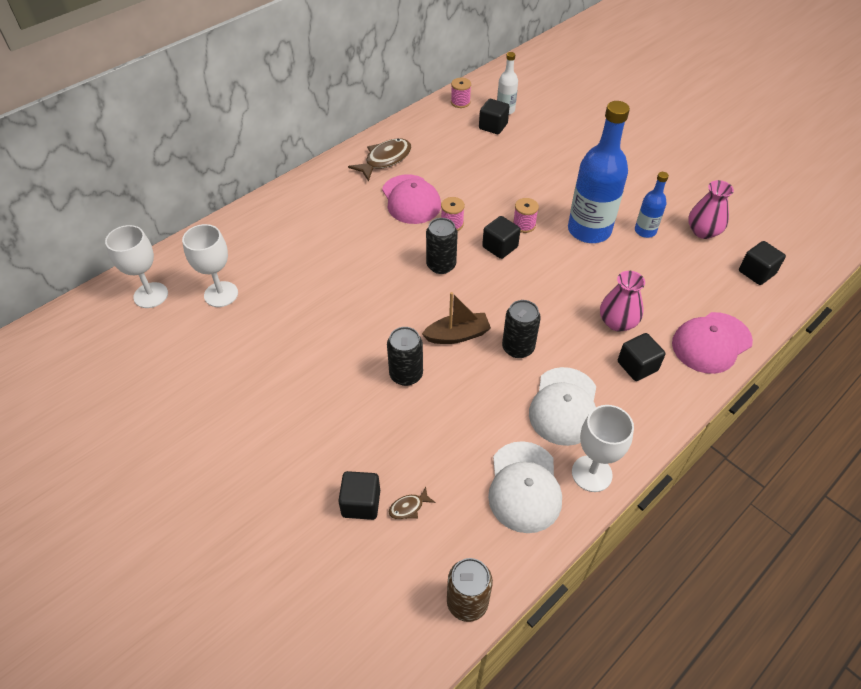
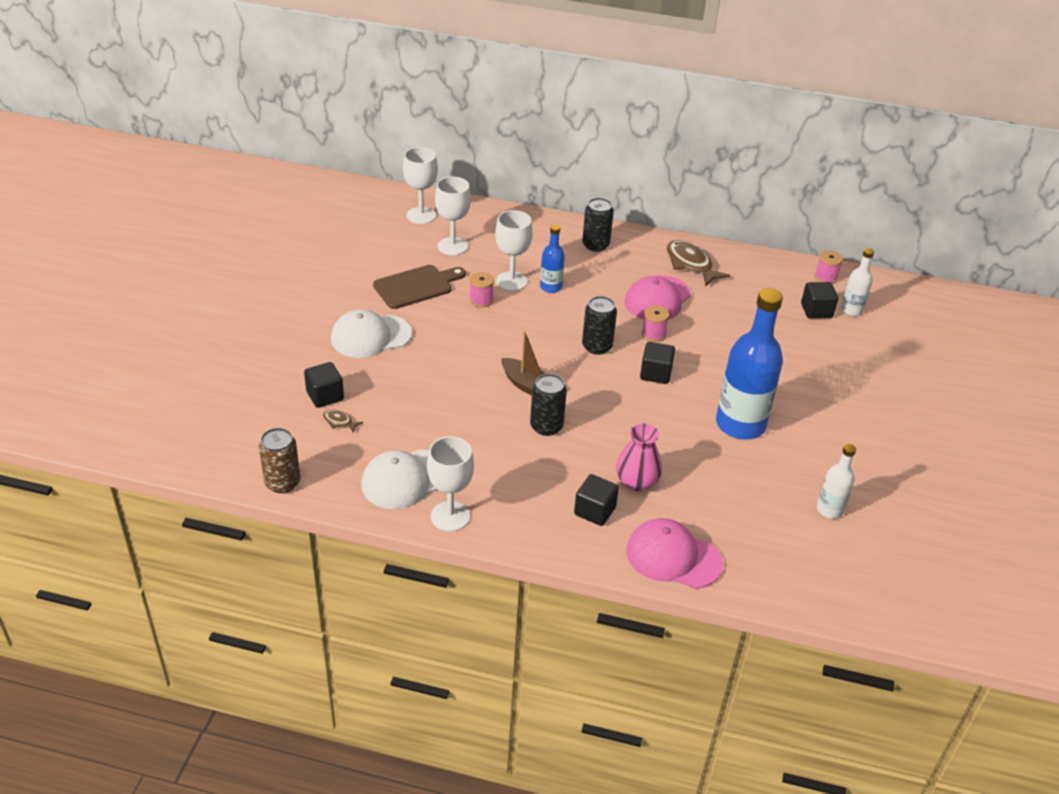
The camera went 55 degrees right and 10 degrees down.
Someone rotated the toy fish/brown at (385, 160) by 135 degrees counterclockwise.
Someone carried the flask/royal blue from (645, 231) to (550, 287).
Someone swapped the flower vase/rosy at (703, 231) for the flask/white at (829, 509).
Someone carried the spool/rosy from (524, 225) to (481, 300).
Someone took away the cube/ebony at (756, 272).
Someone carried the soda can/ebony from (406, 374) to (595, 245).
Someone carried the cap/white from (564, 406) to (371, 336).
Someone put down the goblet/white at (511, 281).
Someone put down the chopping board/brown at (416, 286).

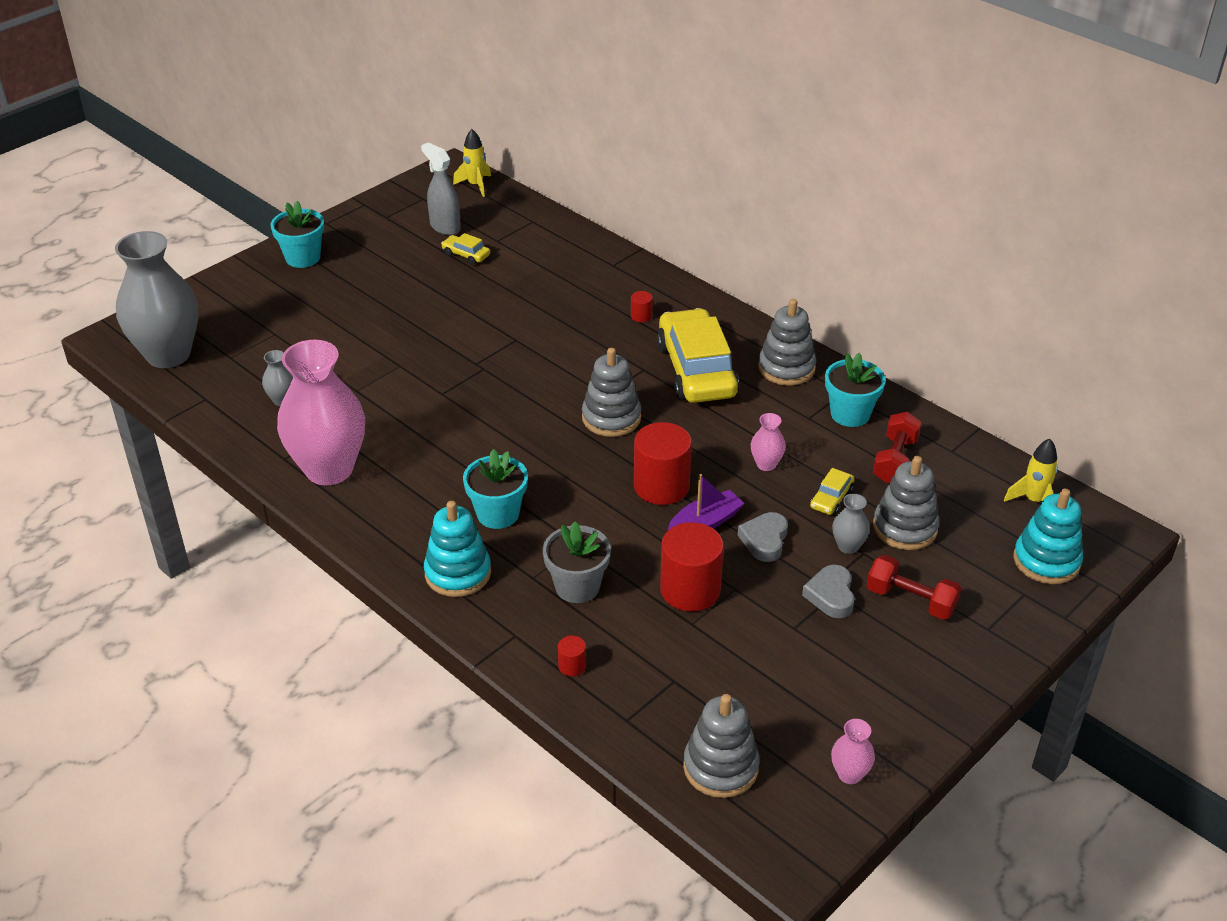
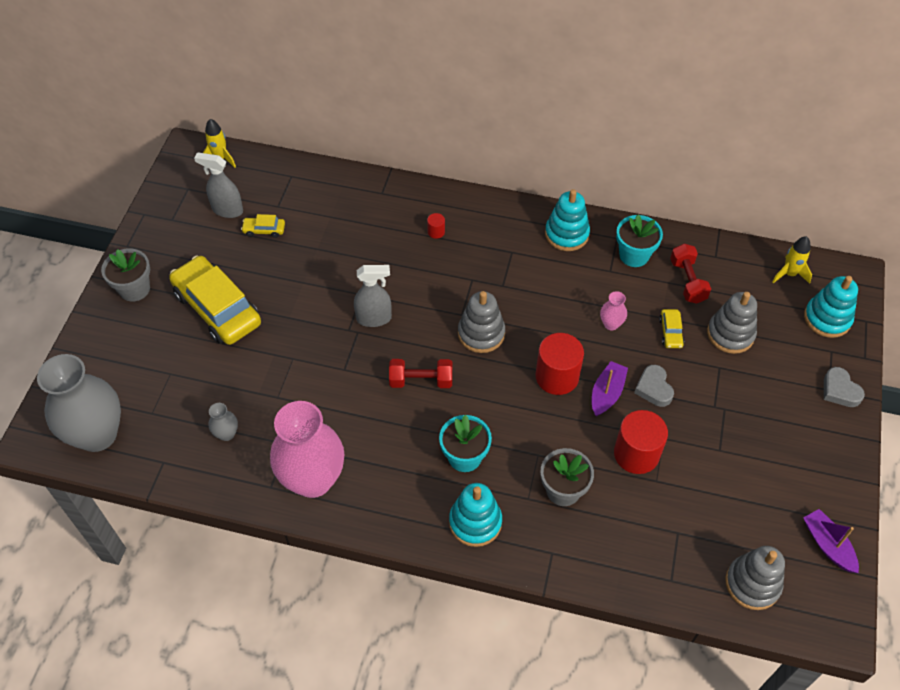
The camera went 30 degrees left and 15 degrees up.
Someone repainted the plant pot/teal at (303, 258), which became the plant pot/ash-grey at (134, 289).
Someone repainted the ring stacker/ash-grey at (786, 368), which became the ring stacker/teal at (566, 234).
Someone carried the car/yellow from (696, 370) to (217, 308).
Someone took away the flower vase/ash-grey at (848, 546).
Someone carried the hand weight/scarlet from (910, 600) to (421, 381).
Someone carried the heart shape/ash-grey from (831, 595) to (839, 390).
Someone took away the cylinder/scarlet at (572, 666).
Someone swapped the flower vase/rosy at (849, 774) for the toy boat/royal purple at (828, 545).
Someone put down the spray cleaner/ash-grey at (374, 318).

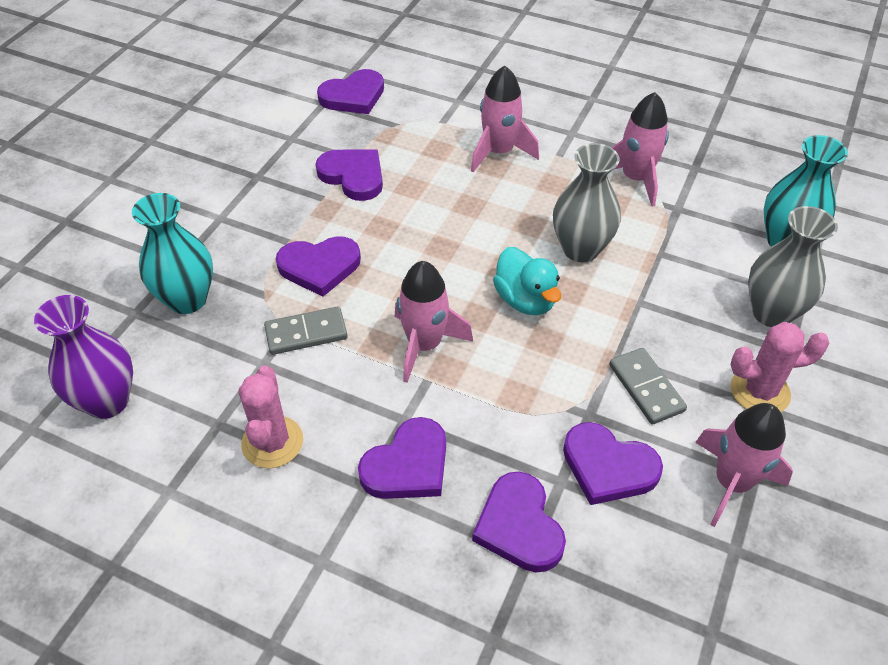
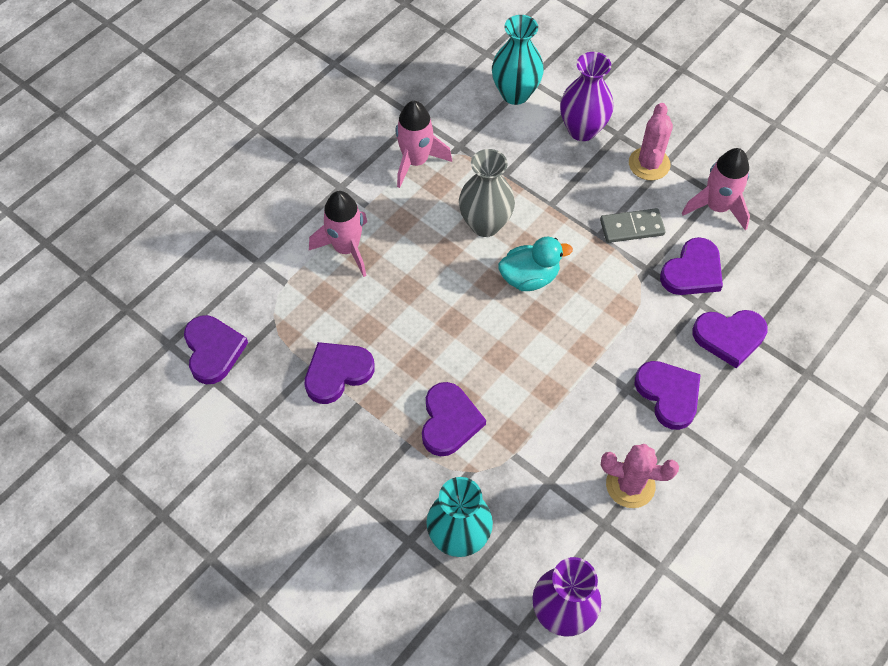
The camera went 75 degrees left and 10 degrees up.
Someone repainted the flower vase/ash-grey at (771, 313), which became the flower vase/royal purple at (582, 130).
Someone took away the spaceship/rosy at (424, 345).
Someone took away the domino tile/ash-grey at (306, 333).

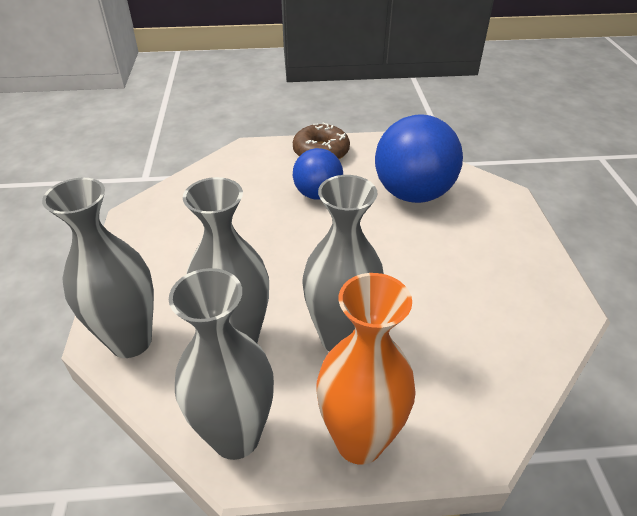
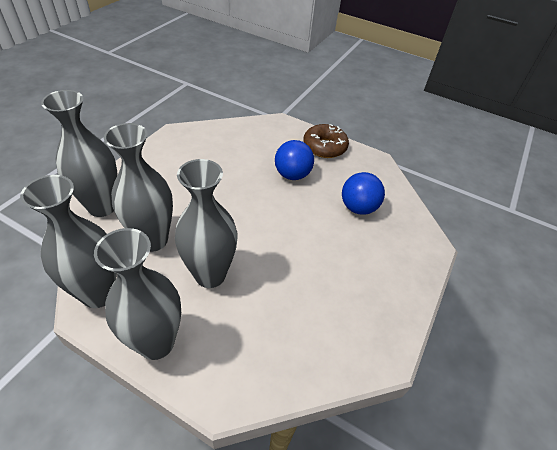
The camera went 30 degrees right and 5 degrees up.
Someone scaled the play ball/royal blue at (413, 194) by 0.60.
Someone repainted the flower vase/orange-coloured at (359, 441), which became the flower vase/ash-grey at (156, 343).

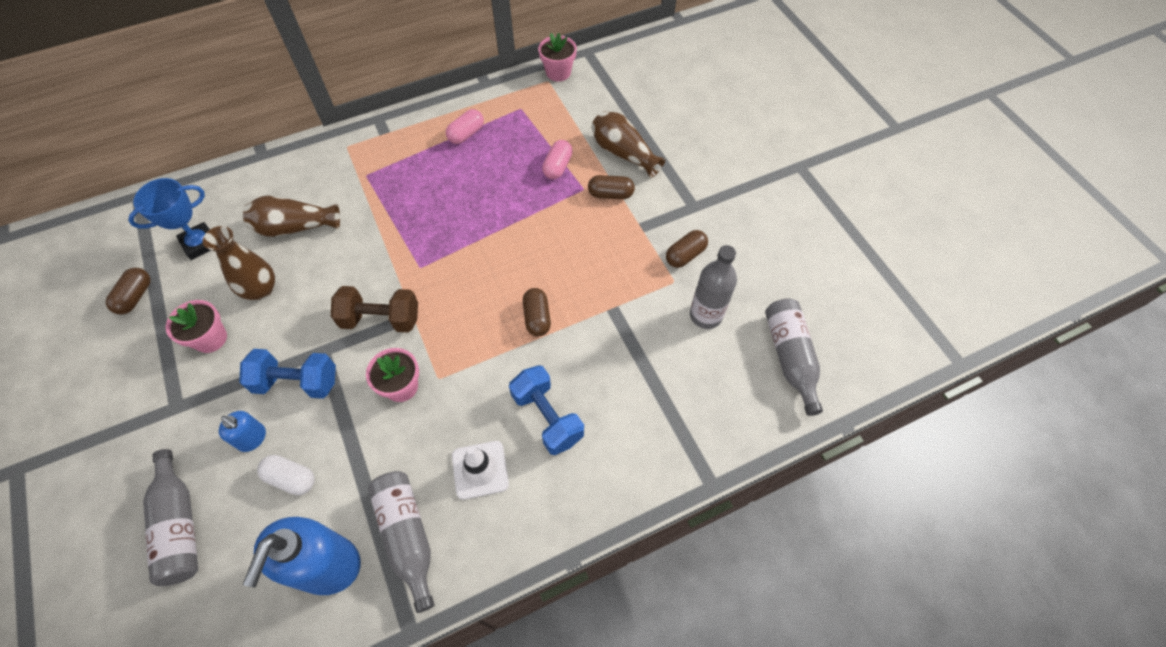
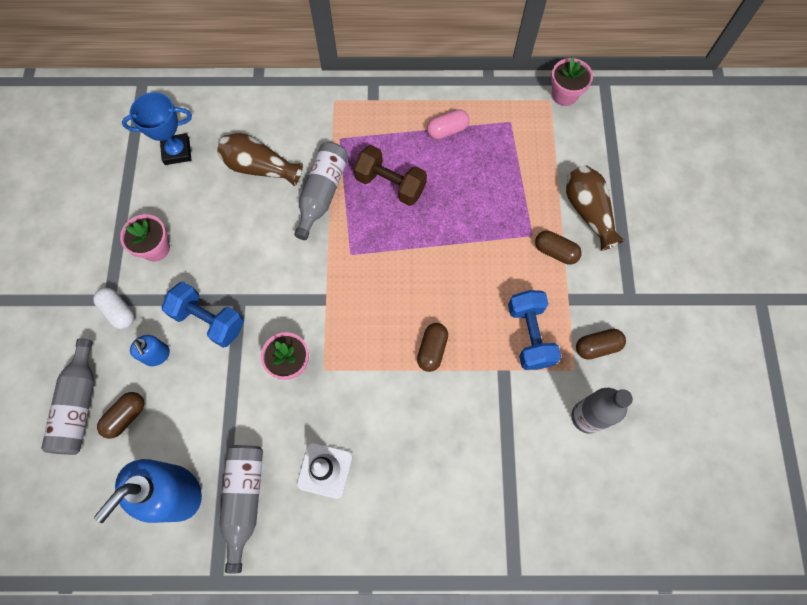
The camera went 25 degrees right and 10 degrees up.
Someone took away the capsule/rosy at (557, 166).
Someone took away the flower vase/brown at (261, 289).
Someone carried the capsule/brown from (135, 297) to (126, 416).
Someone carried the hand weight/brown from (381, 319) to (390, 184).
Someone carried the flask/ash-grey from (790, 358) to (322, 194).
Someone carried the hand weight/royal blue from (547, 417) to (529, 335).
Someone carried the capsule/white from (291, 478) to (118, 311).

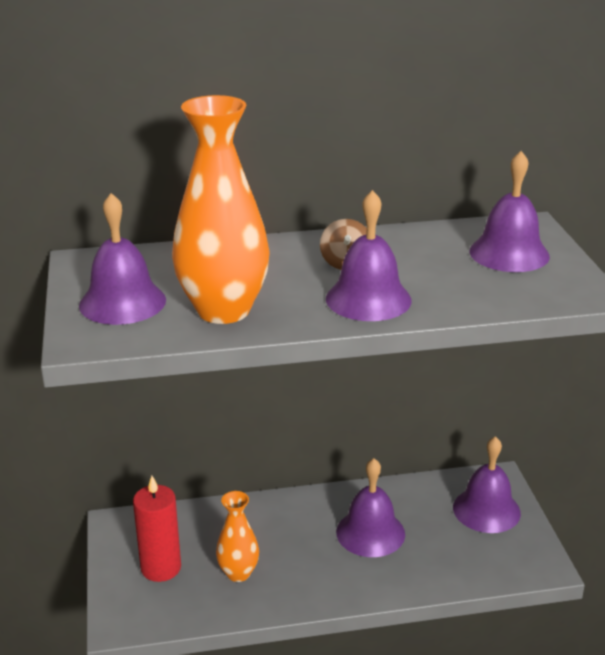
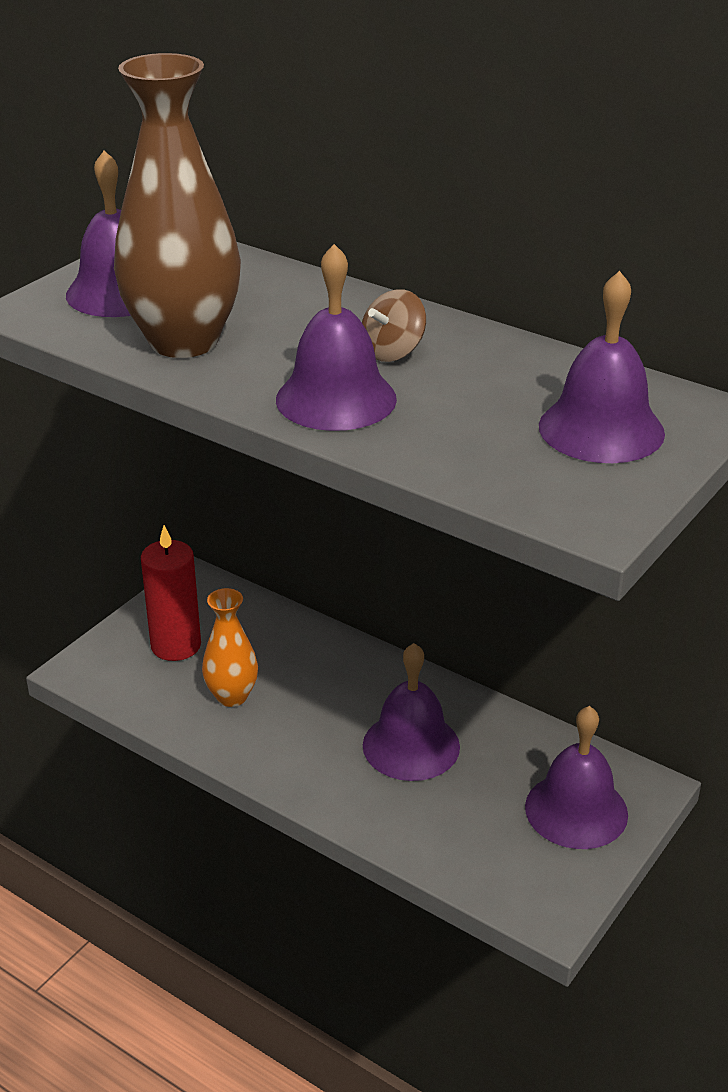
The camera went 45 degrees right and 5 degrees up.
Someone repainted the flower vase/orange-coloured at (223, 310), which became the flower vase/brown at (184, 341).

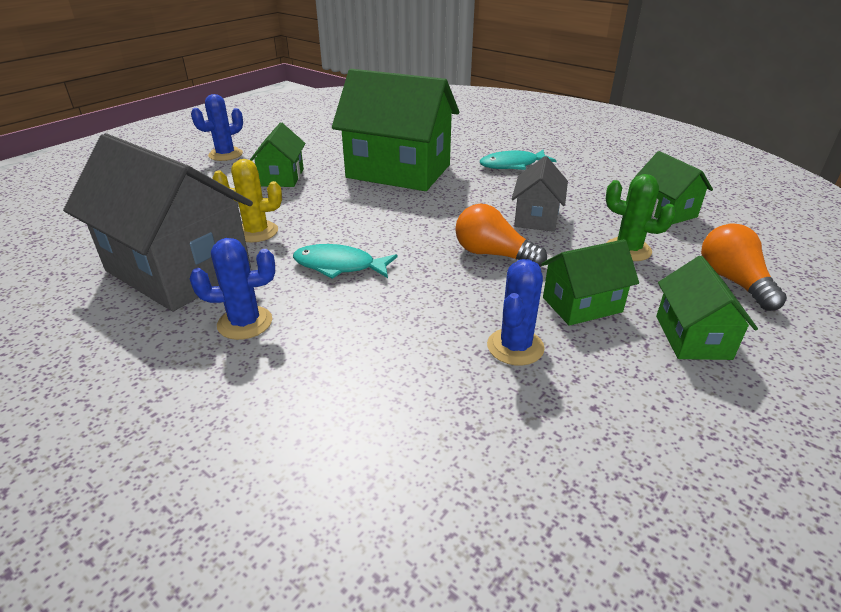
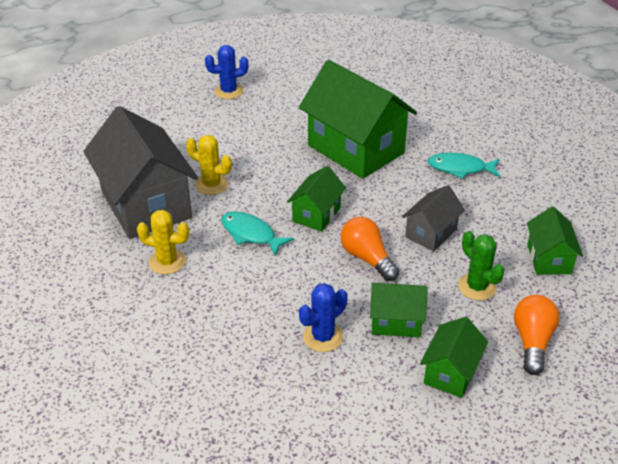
The camera went 25 degrees right and 5 degrees up.
Someone carried the cottage/green from (282, 177) to (316, 214).
Someone repainted the cactus/royal blue at (245, 323), which became the cactus/yellow at (167, 262).

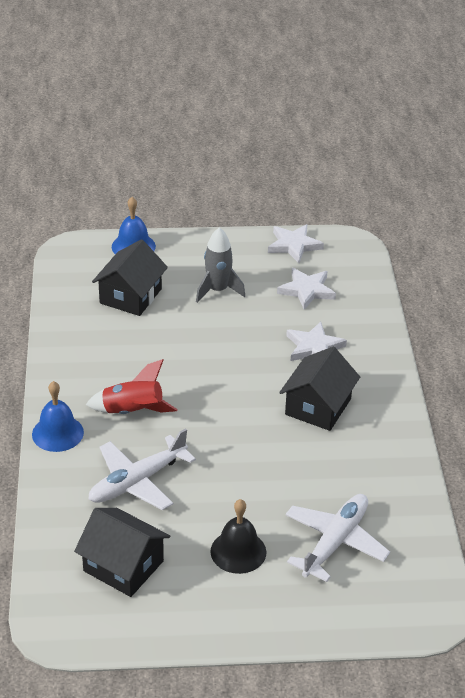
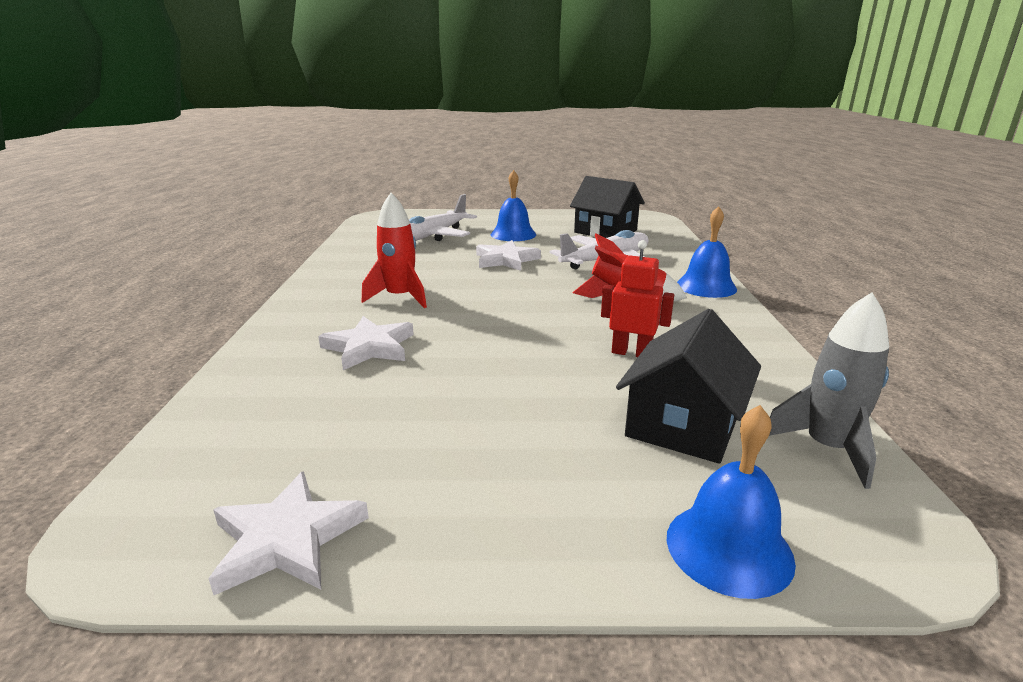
The camera went 175 degrees left and 15 degrees down.
Someone carried the spaceship/ash-grey from (218, 290) to (827, 449).
Someone carried the star shape/white from (307, 290) to (505, 260).
Someone swapped the cottage/ebony at (318, 406) for the spaceship/scarlet at (400, 298).
Someone repainted the school bell/ebony at (238, 551), which became the school bell/royal blue at (513, 234).
Someone put down the robot/scarlet at (631, 353).

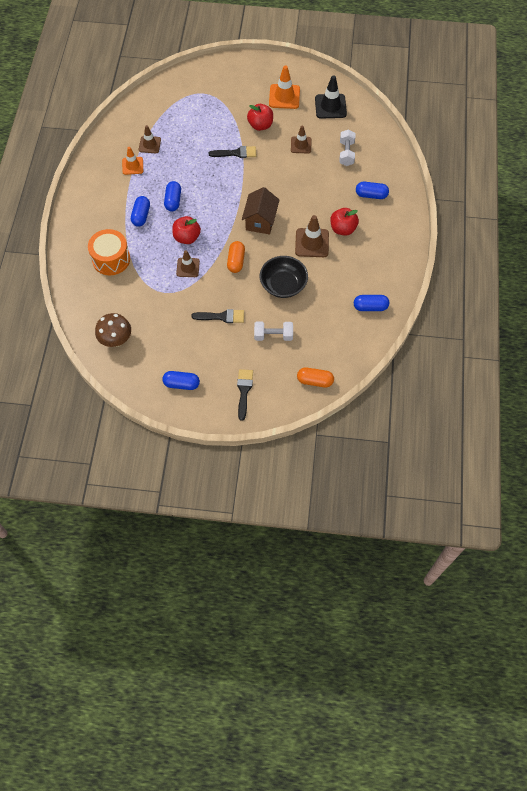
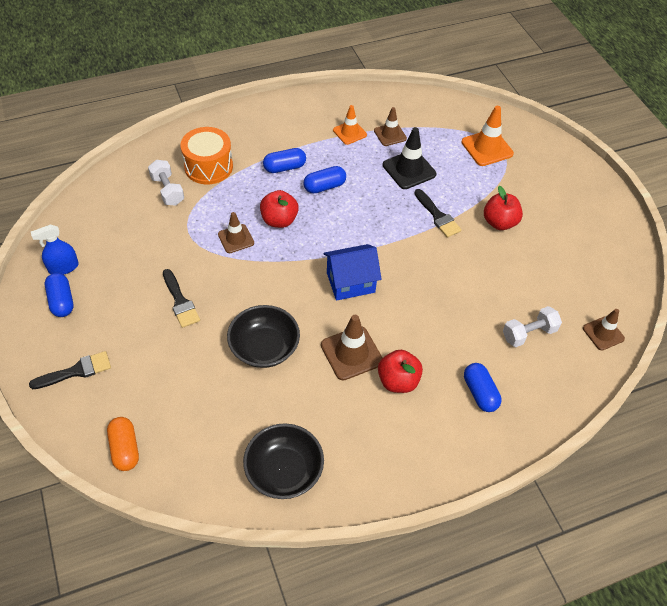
The camera went 60 degrees right and 10 degrees down.
Someone carried the road cone/orange-coloured from (284, 97) to (487, 148).
Someone carried the road cone/ebony from (330, 106) to (409, 170).
Someone carried the road cone/brown from (301, 145) to (603, 333).
Someone repainted the cottage/brown at (260, 221), which became the cottage/royal blue at (350, 282).
Someone took away the capsule/orange-coloured at (236, 261).
Someone swapped the capsule/royal blue at (370, 307) for the deep dish/ebony at (284, 471).
Someone took away the mushroom/brown at (116, 340).
Someone carried the hand weight/white from (273, 335) to (167, 190).
Someone put down the spray cleaner/royal blue at (63, 267).

